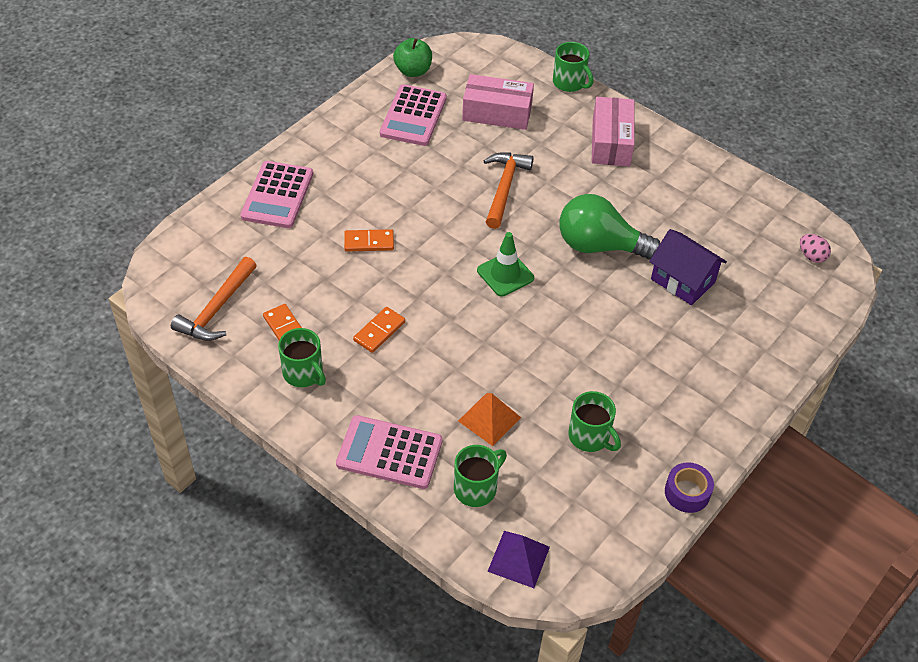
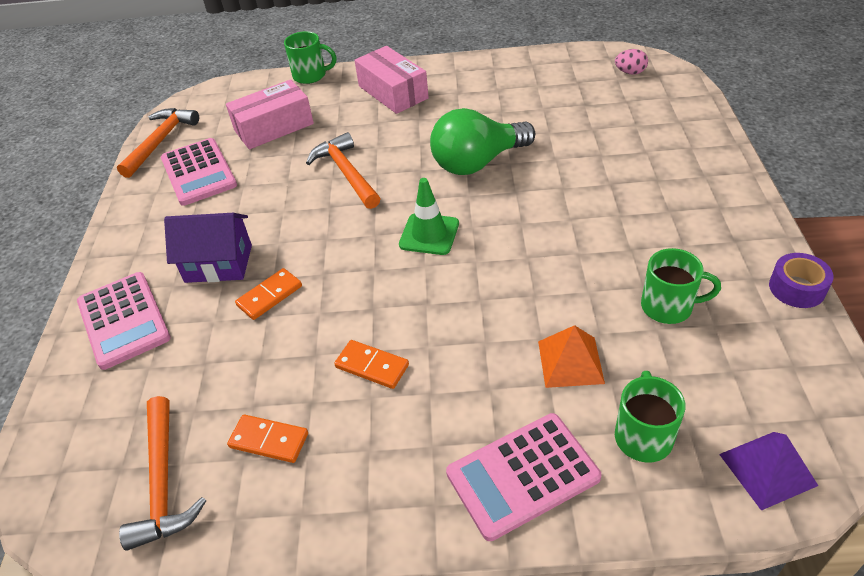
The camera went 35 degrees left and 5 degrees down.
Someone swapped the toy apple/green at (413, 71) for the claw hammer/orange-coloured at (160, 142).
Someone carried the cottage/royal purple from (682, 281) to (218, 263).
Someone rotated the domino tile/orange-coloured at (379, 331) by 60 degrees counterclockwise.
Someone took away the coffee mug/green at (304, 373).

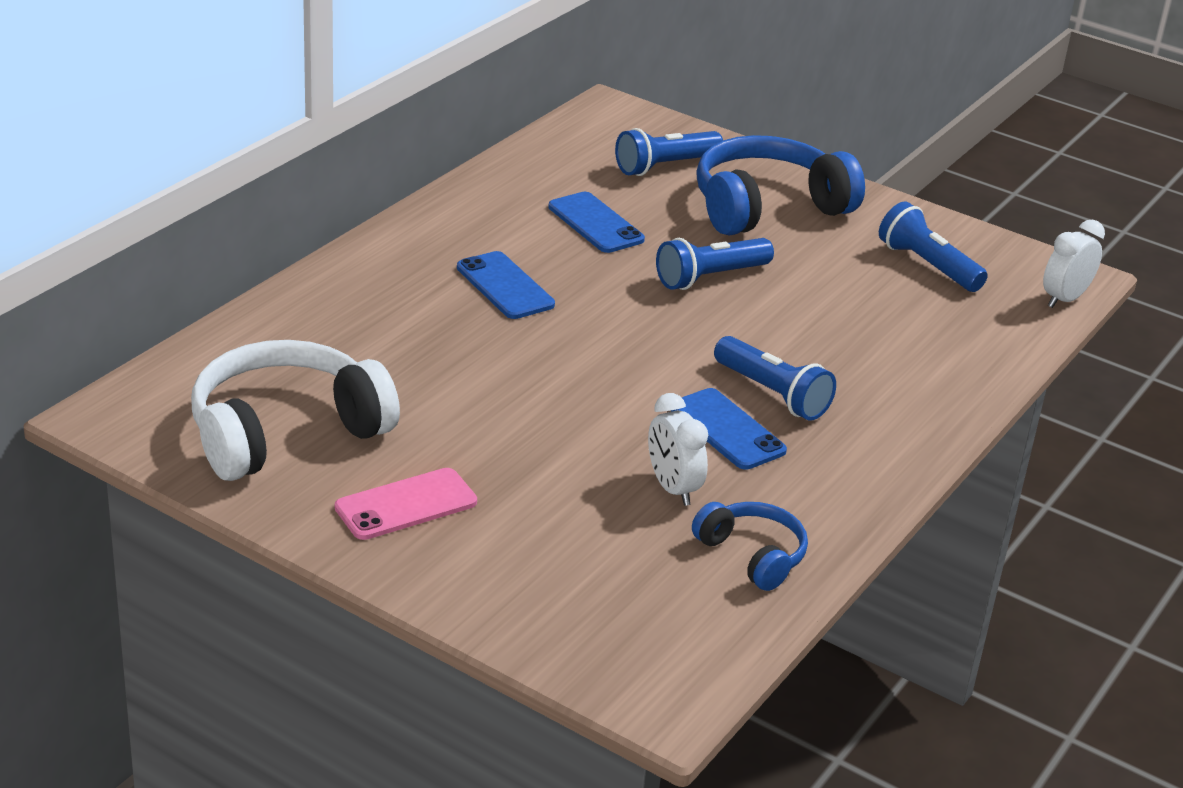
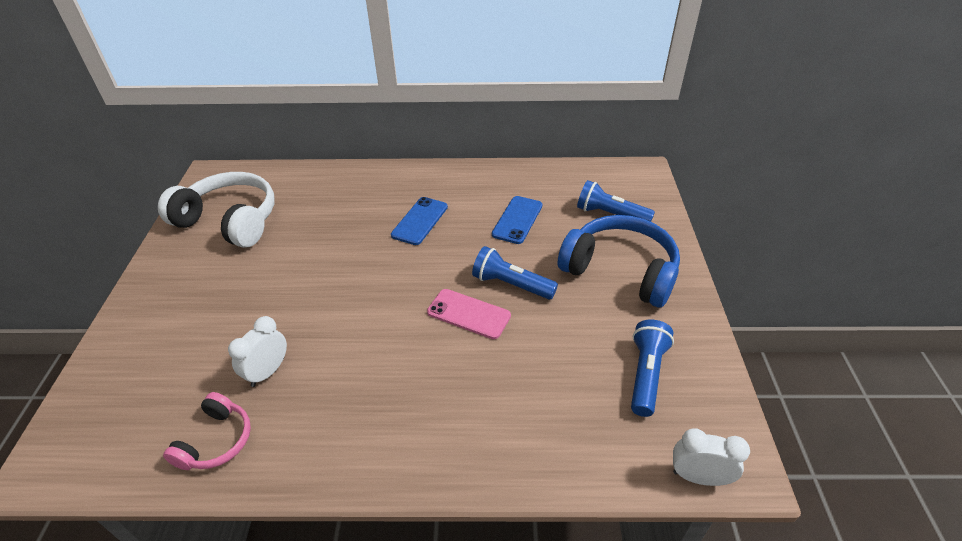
The camera went 60 degrees right and 10 degrees up.
Someone took away the pocket torch/royal blue at (773, 394).
Someone took away the mobile phone/royal blue at (727, 430).
Someone carried the mobile phone/rosy from (406, 505) to (469, 314).
Someone repainted the headphones/royal blue at (752, 555), which became the headphones/rosy at (216, 441).

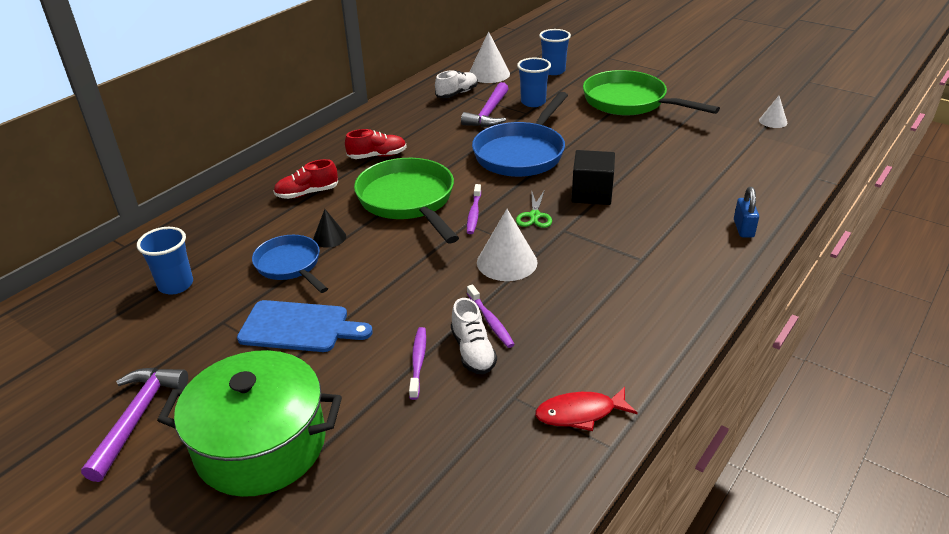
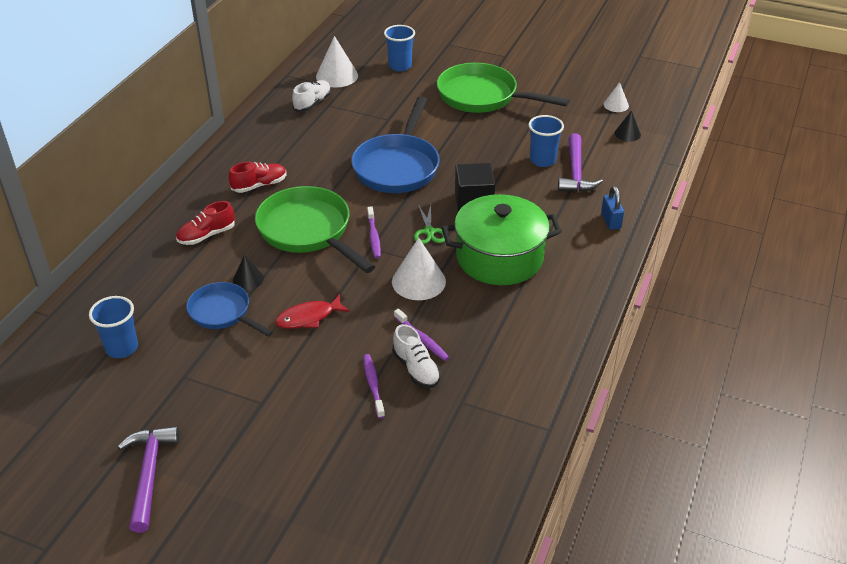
The camera went 15 degrees left and 5 degrees up.
Someone carried the beaker/royal blue from (533, 102) to (542, 160).
Someone carried the claw hammer/royal purple from (489, 113) to (575, 172).
Someone took away the chopping board/royal blue at (299, 327).
Someone carried the pot/green from (261, 445) to (499, 257).
Someone carried the toy fish/scarlet from (580, 413) to (308, 317).
Someone put down the solid cone/ebony at (627, 134).

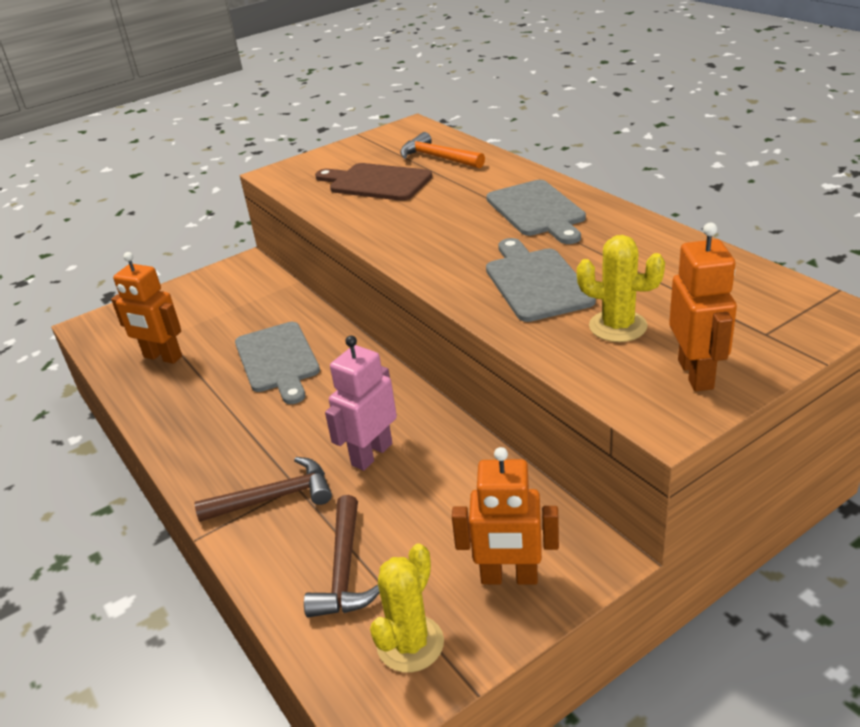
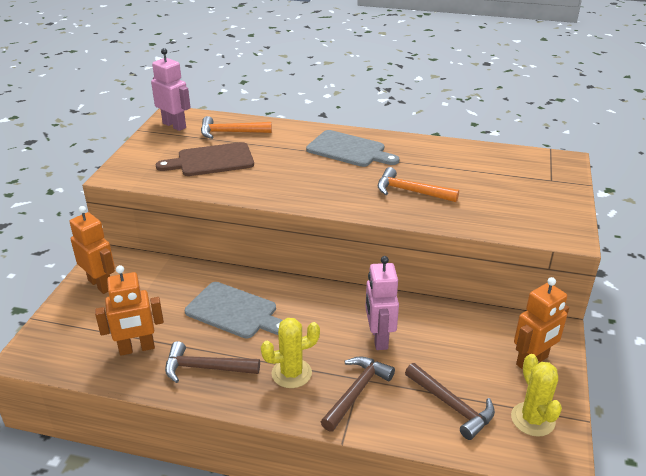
The camera went 45 degrees left and 0 degrees up.
Someone carried the robot/orange-coloured from (696, 374) to (100, 284).
Someone carried the cactus/yellow from (617, 326) to (291, 373).
Someone swapped the chopping board/ash-grey at (535, 282) for the claw hammer/orange-coloured at (410, 191).
Someone put down the robot/rosy at (174, 125).
Someone put down the claw hammer/brown at (205, 368).

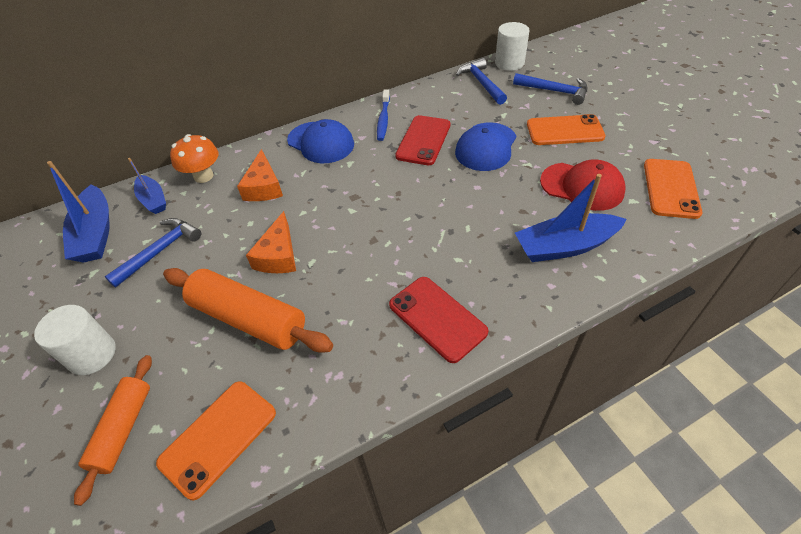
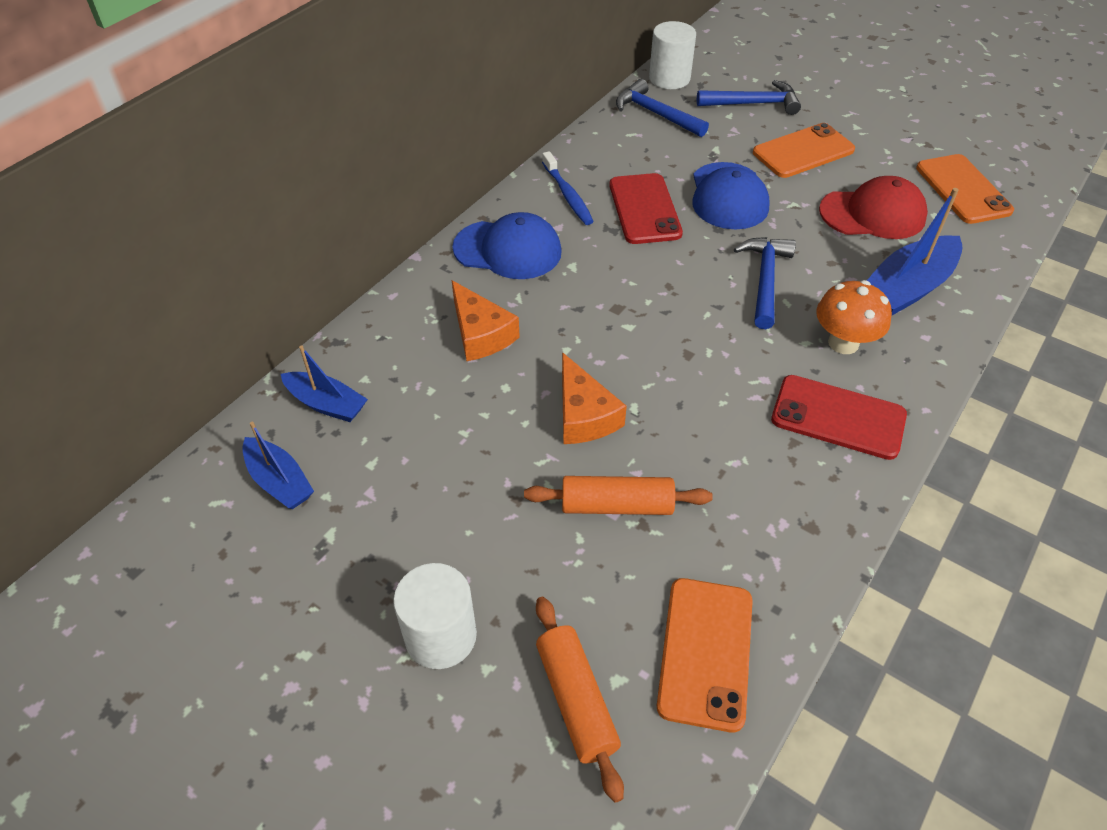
The camera went 30 degrees left and 0 degrees up.
Someone carried the mushroom/orange-coloured from (203, 176) to (843, 343).
Someone scaled the toy boat/royal blue at (96, 234) by 0.62.
Someone carried the claw hammer/royal blue from (160, 251) to (765, 280).
Someone scaled the rolling pin/orange-coloured at (249, 319) by 0.64.

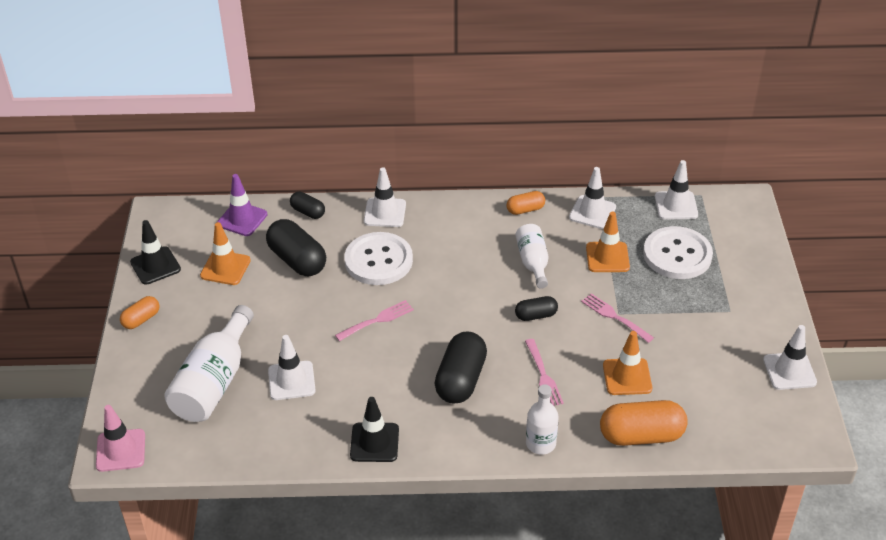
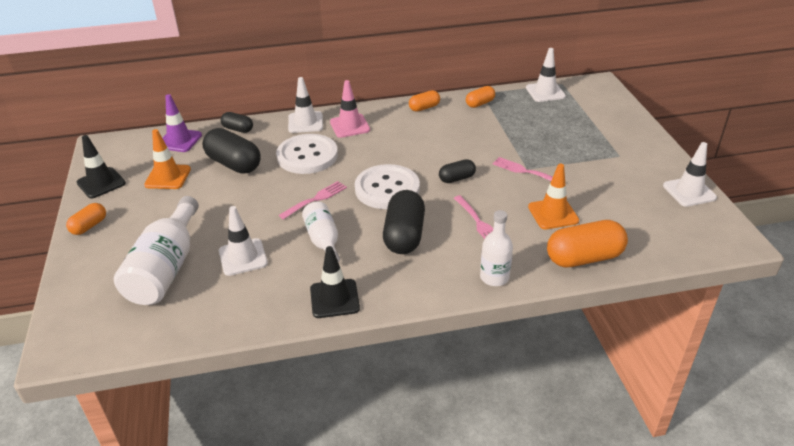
The camera went 10 degrees left and 5 degrees down.
Someone swapped the road cone/white at (592, 212) for the capsule/orange-coloured at (480, 103).
Someone took away the road cone/orange-coloured at (607, 257).
Someone carried the flask/white from (533, 262) to (323, 241).
Someone carried the shirt button/white from (677, 255) to (387, 189).
Someone carried the road cone/rosy from (121, 450) to (350, 126).

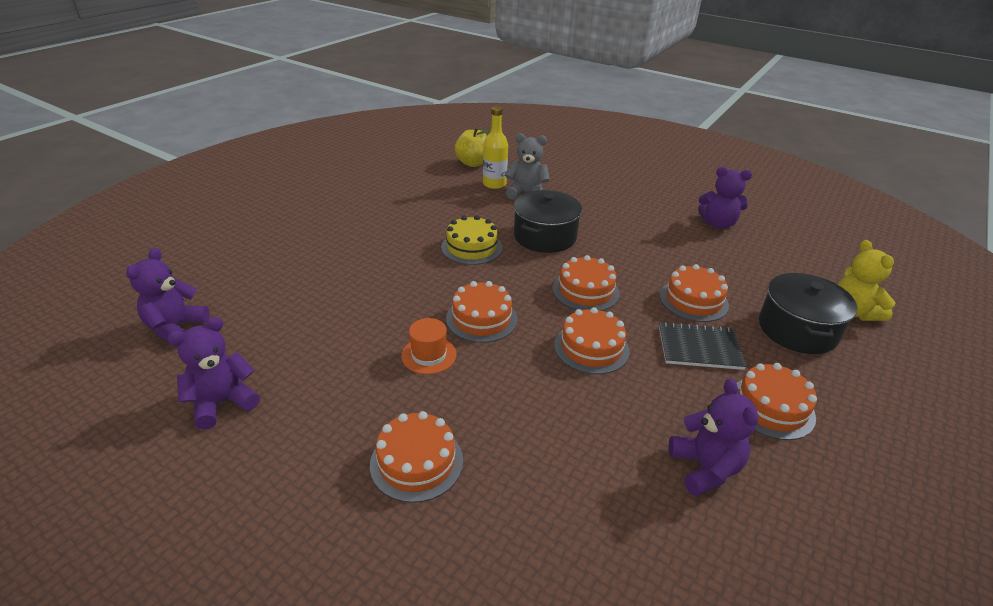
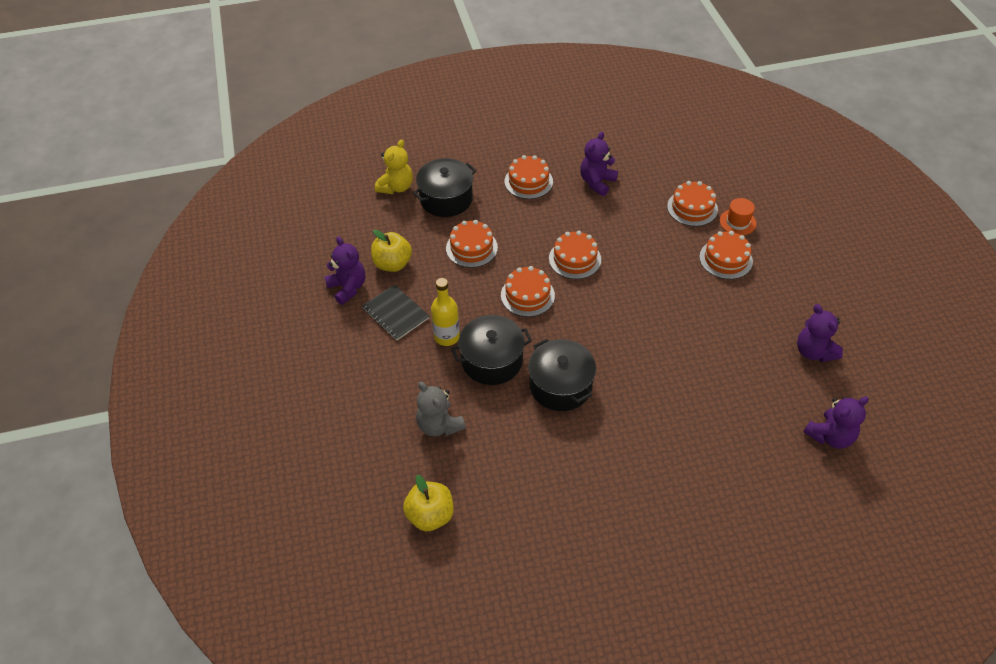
The camera went 135 degrees left and 15 degrees up.
Someone carried the flask/yellow from (494, 184) to (447, 337).
Someone swapped the cake/yellow at (471, 247) for the pot/ebony at (560, 385).
Someone carried the cake/orange-coloured from (481, 319) to (692, 208).
Someone rotated the teddy/royal purple at (222, 403) by 60 degrees clockwise.
Someone carried the tall hat/orange-coloured from (429, 355) to (737, 222).
Someone carried the notebook/ebony from (699, 348) to (395, 313).
Someone put down the toy apple/yellow at (393, 264).

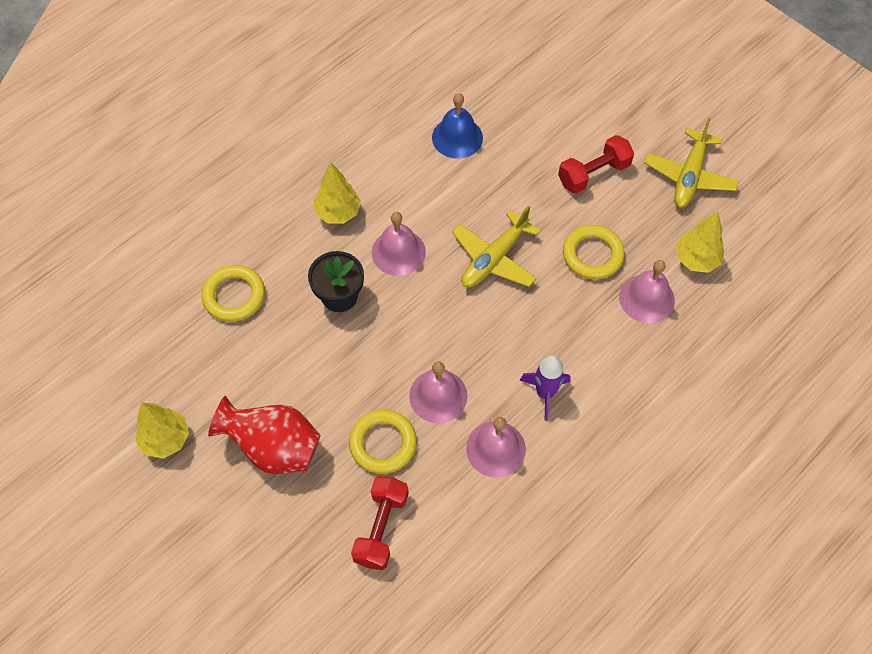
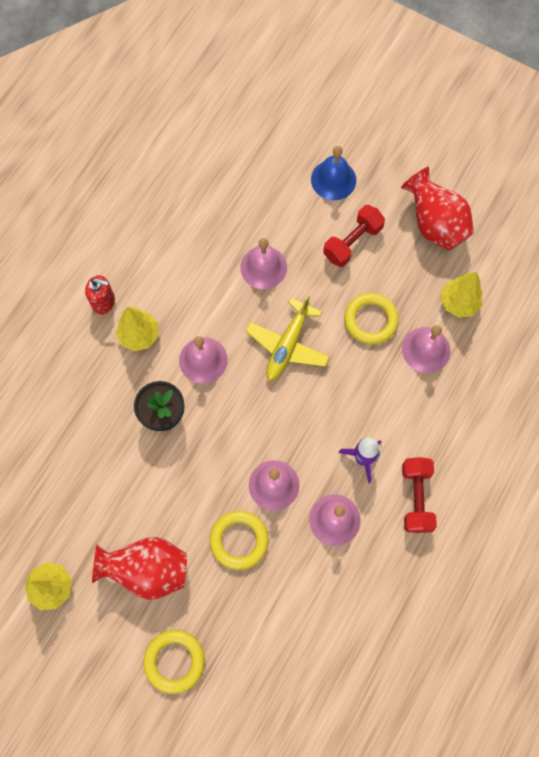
The camera went 15 degrees left and 10 degrees up.
Someone carried the school bell/royal blue from (457, 137) to (333, 179).
Someone swapped the plane/yellow at (689, 176) for the flower vase/scarlet at (434, 224).
Someone carried the hoop/yellow from (234, 296) to (174, 661).
Someone carried the hand weight/scarlet from (381, 528) to (416, 497).
Someone put down the school bell/rosy at (263, 267).
Someone put down the pump bottle/scarlet at (104, 302).

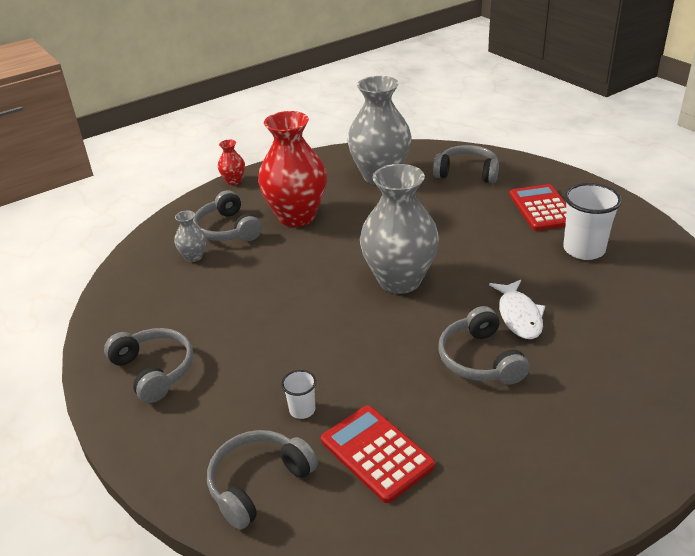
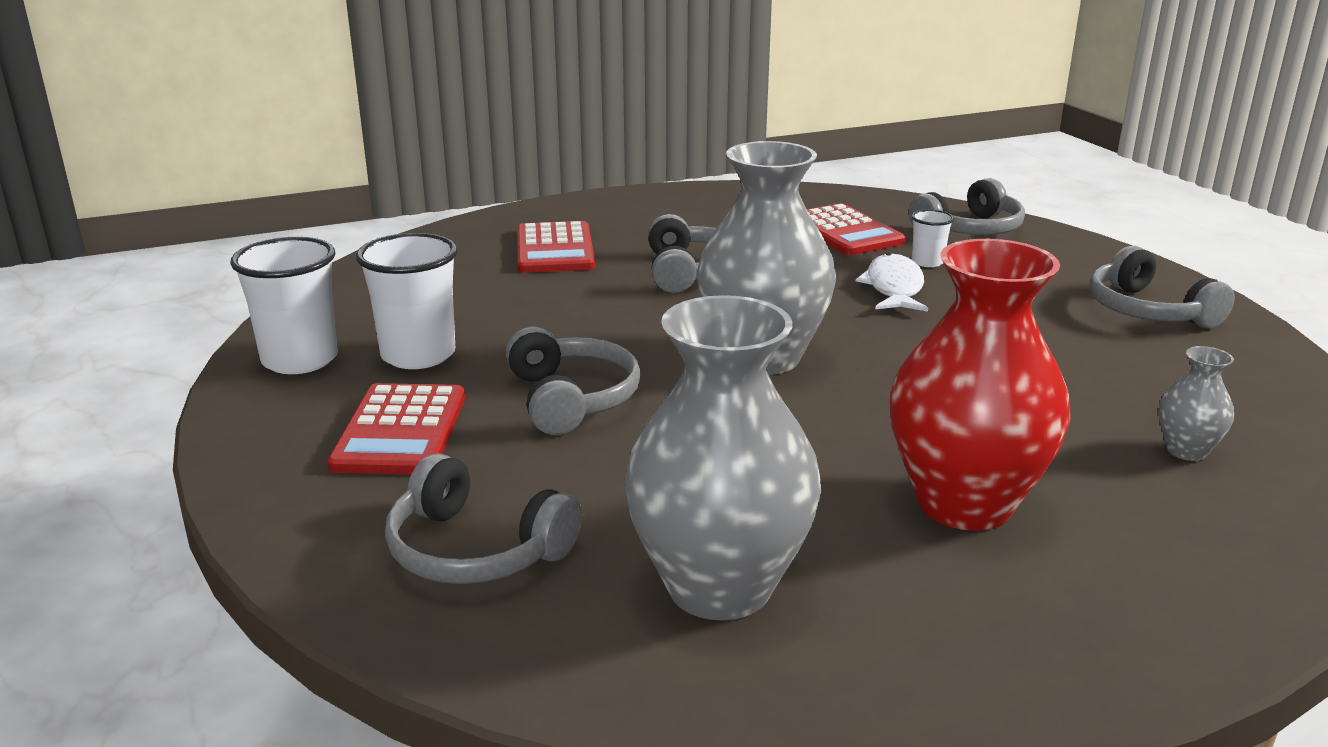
The camera went 170 degrees left and 10 degrees down.
Someone took away the flower vase/scarlet at (234, 181).
Someone carried the headphones/ash-grey from (228, 229) to (571, 399).
Someone carried the toy fish/white from (519, 316) to (894, 287).
Someone put down the pocket calculator/scarlet at (555, 249).
Someone put down the beaker/white at (300, 360).

